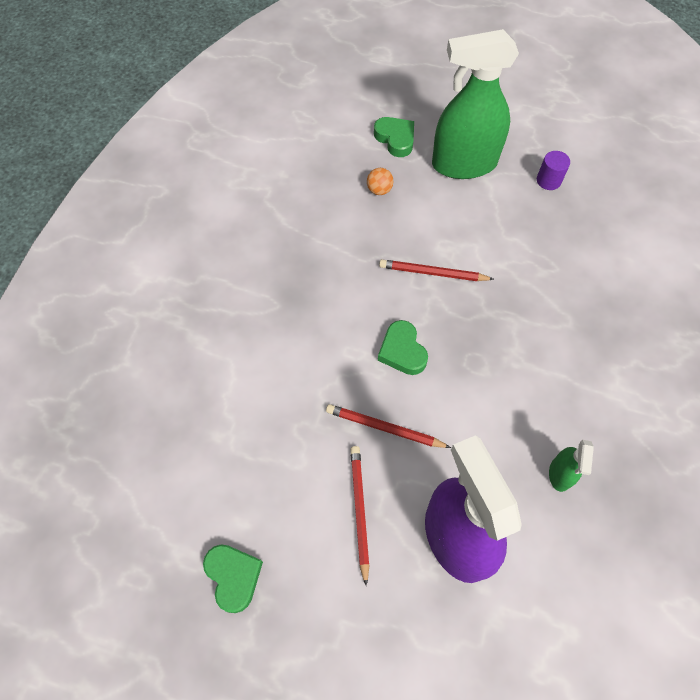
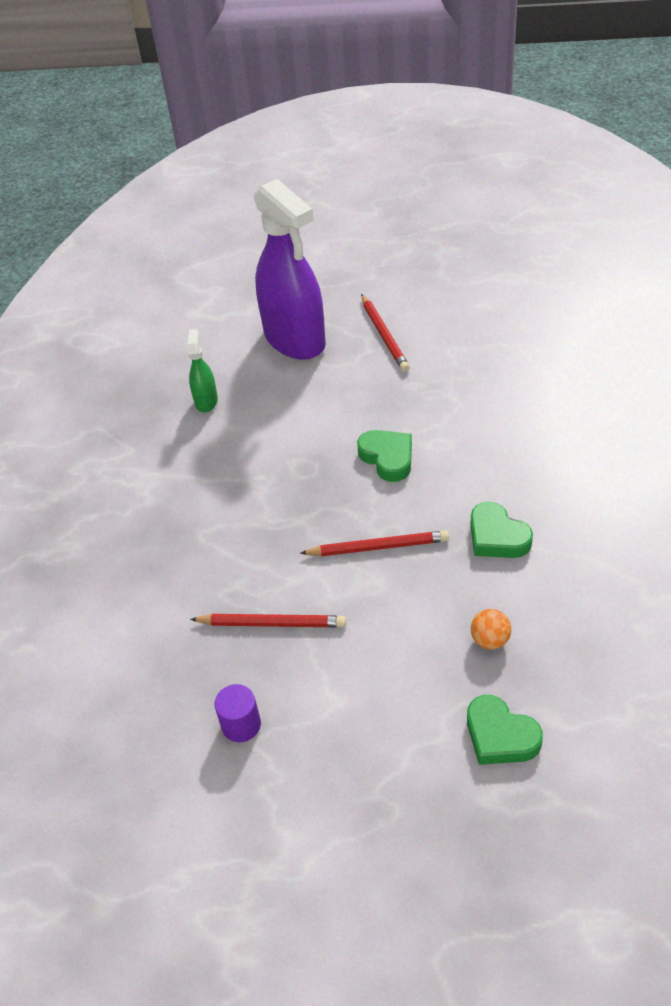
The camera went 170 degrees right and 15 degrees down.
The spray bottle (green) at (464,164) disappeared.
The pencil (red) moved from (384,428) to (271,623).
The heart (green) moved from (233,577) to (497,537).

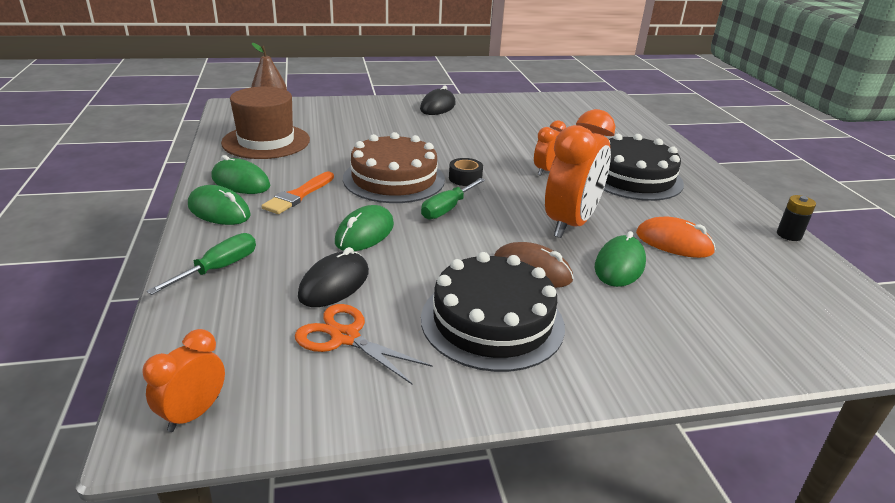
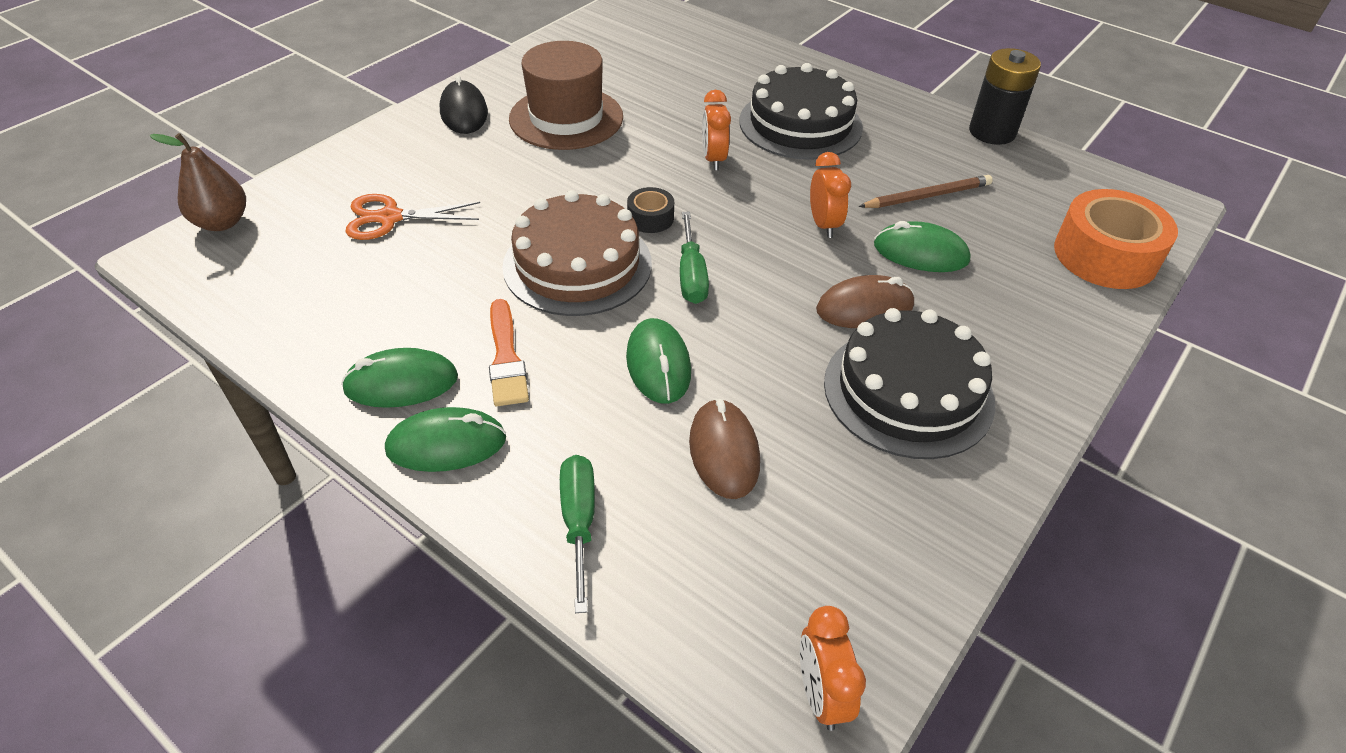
The camera went 40 degrees left and 15 degrees up.
The hat (brown) moved from (266,141) to (566,118).
The clock (orange) at (570,224) changed to 0.52 times the size.
The battery (black) at (789,235) changed to 1.78 times the size.
The mouse (orange) at (674,243) was replaced by the pencil (brown) at (927,196).
The mouse (green) at (619,265) turned 60 degrees counterclockwise.
The mouse (black) at (334,284) became the mouse (brown) at (724,452).
The scissors (orange) moved from (345,337) to (390,218).
The tape (orange) at (1105,255) appeared.

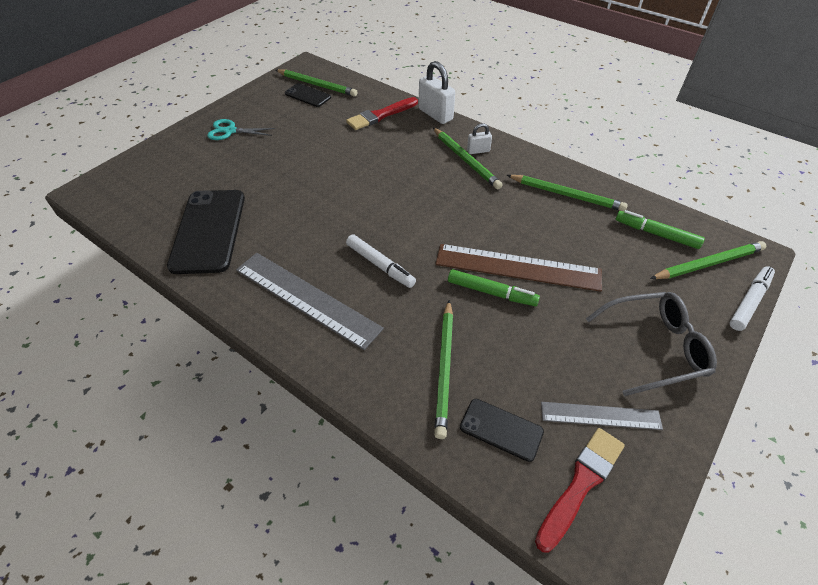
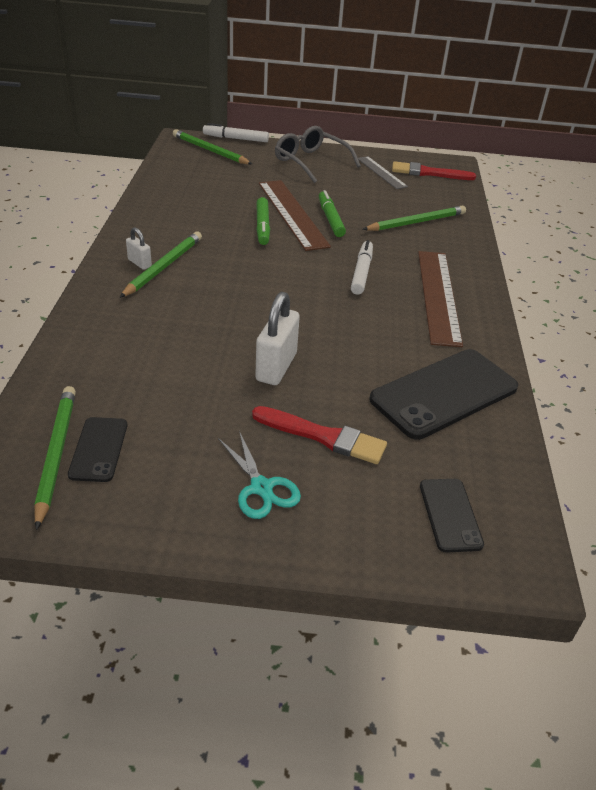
The camera went 125 degrees left and 10 degrees down.
The padlock (white) moved from (435,114) to (276,367).
The brush (red) moved from (380,115) to (323,436).
The pencil (green) at (566,195) disappeared.
The marker (green) moved from (656,234) to (262,226).
The ruler (grey) at (306,298) became the ruler (brown) at (438,296).
The phone (black) moved from (501,429) to (450,515).

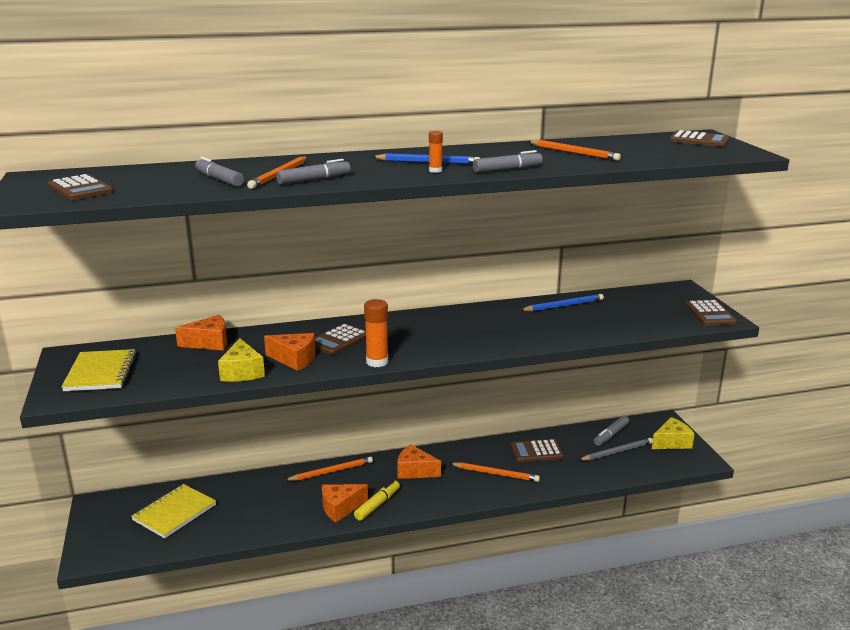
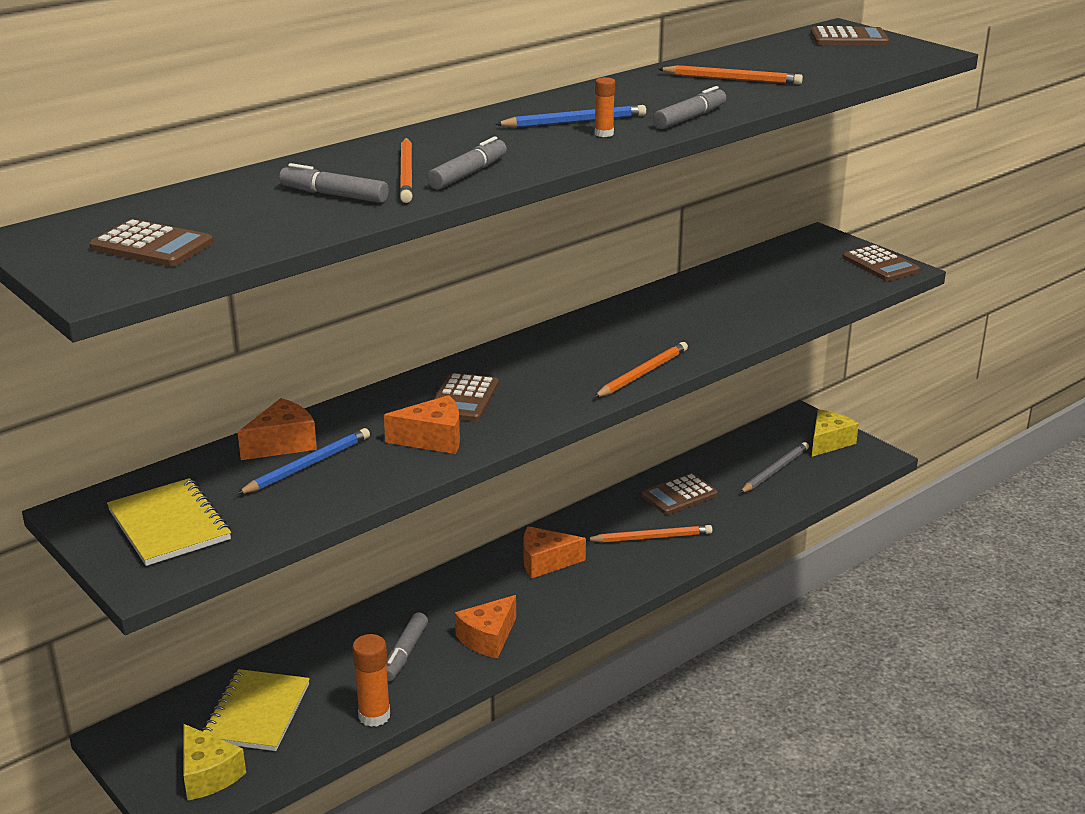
The camera went 25 degrees left and 5 degrees up.
The pencil (blue) moved from (563,305) to (307,465).
The glue stick (orange) moved from (377,362) to (374,716).
The cheese (yellow) moved from (242,372) to (208,775).
The marker (grey) moved from (611,435) to (404,653).
The pencil (orange) moved from (331,471) to (642,373).
The marker (yellow) at (377,505) disappeared.

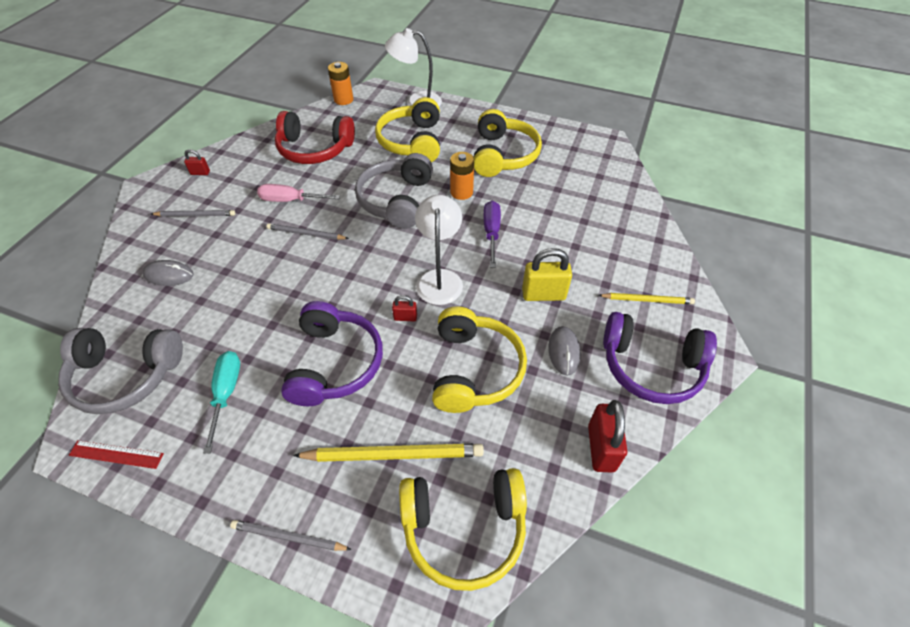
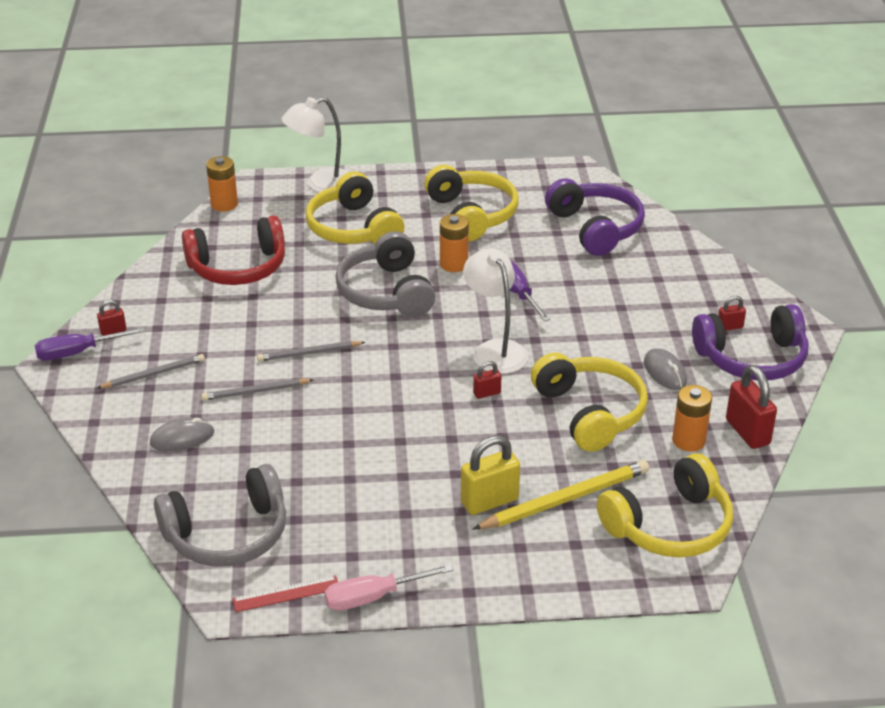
The camera went 25 degrees left and 15 degrees down.
The screwdriver (pink) moved from (290,200) to (372,597).
The padlock (yellow) moved from (543,294) to (489,501).
The pencil (yellow) at (647,300) disappeared.
The headphones (purple) moved from (335,363) to (596,228).
The screwdriver (turquoise) at (226,393) disappeared.
The pencil (grey) moved from (288,537) to (255,392).
The padlock (red) at (730,327) appeared.
The screwdriver (purple) at (77,353) appeared.
The battery (orange) at (688,440) appeared.

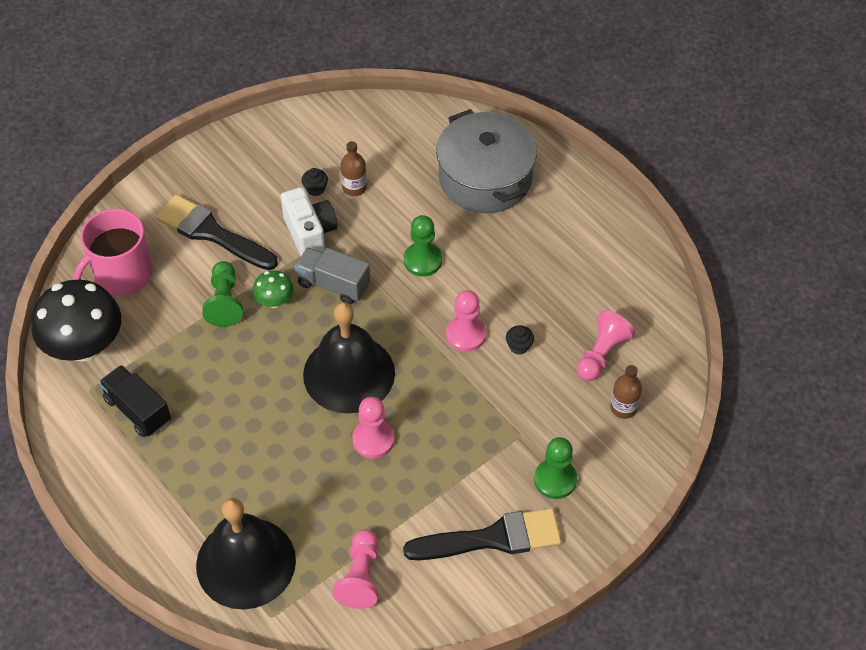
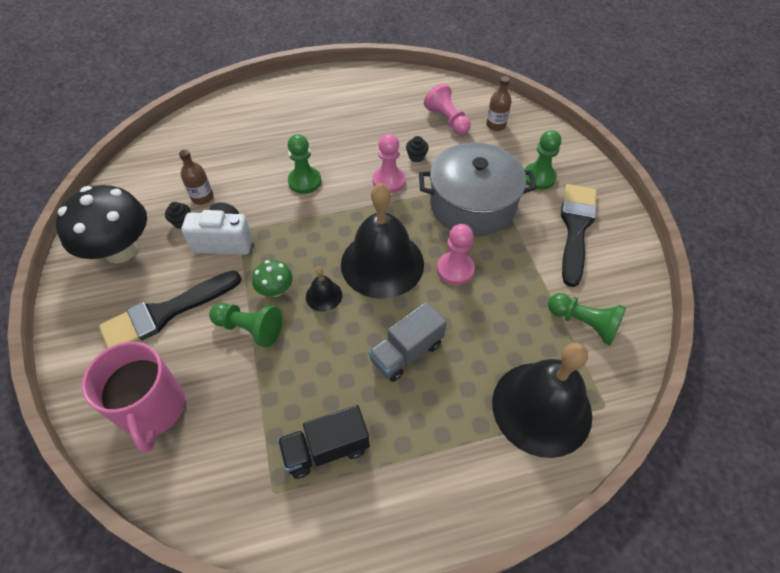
The camera went 65 degrees left and 0 degrees up.
The pot (grey) moved from (485,178) to (472,204).
The truck (grey) moved from (333,284) to (406,352).
The mushroom (black) moved from (85,346) to (121,250).
The pawn (pink) at (360,577) became the pawn (green) at (584,323).
The bell (black) at (324,296) appeared.

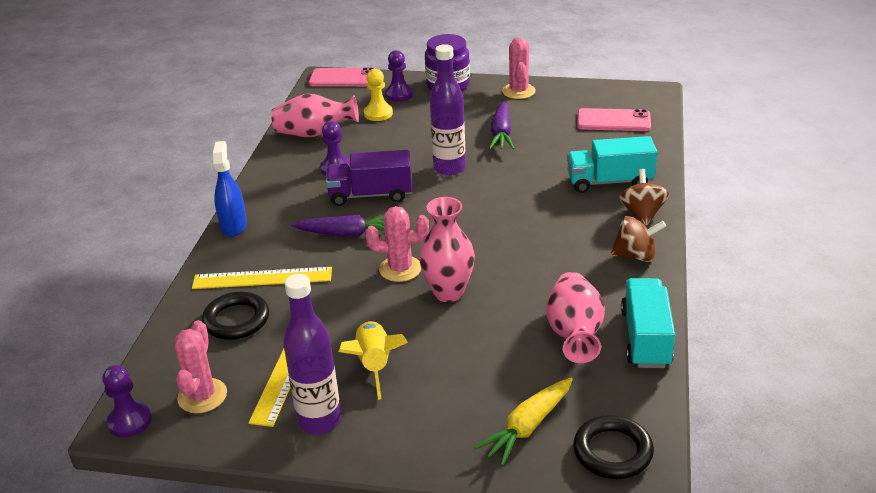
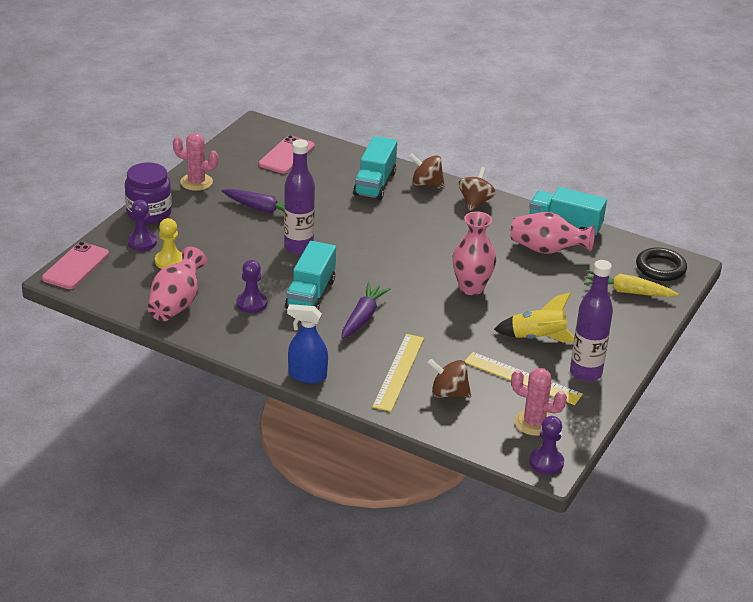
The camera went 75 degrees left and 0 degrees up.
The truck (purple) at (370,195) became the truck (turquoise) at (311,294).
The cactus (pink) at (400,269) disappeared.
The ring (black) at (236,320) was replaced by the spinning top (brown) at (448,393).
The carrot (yellow) at (527,427) turned 135 degrees clockwise.

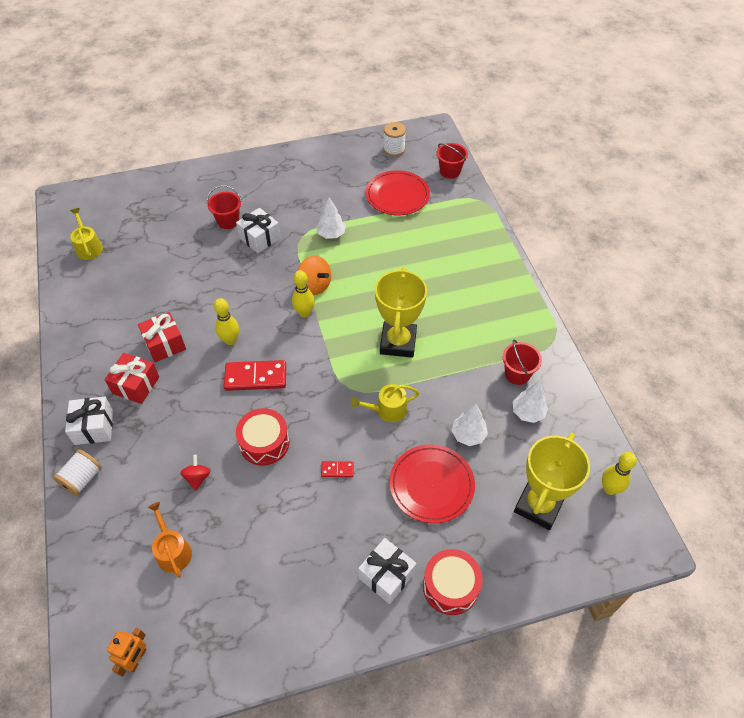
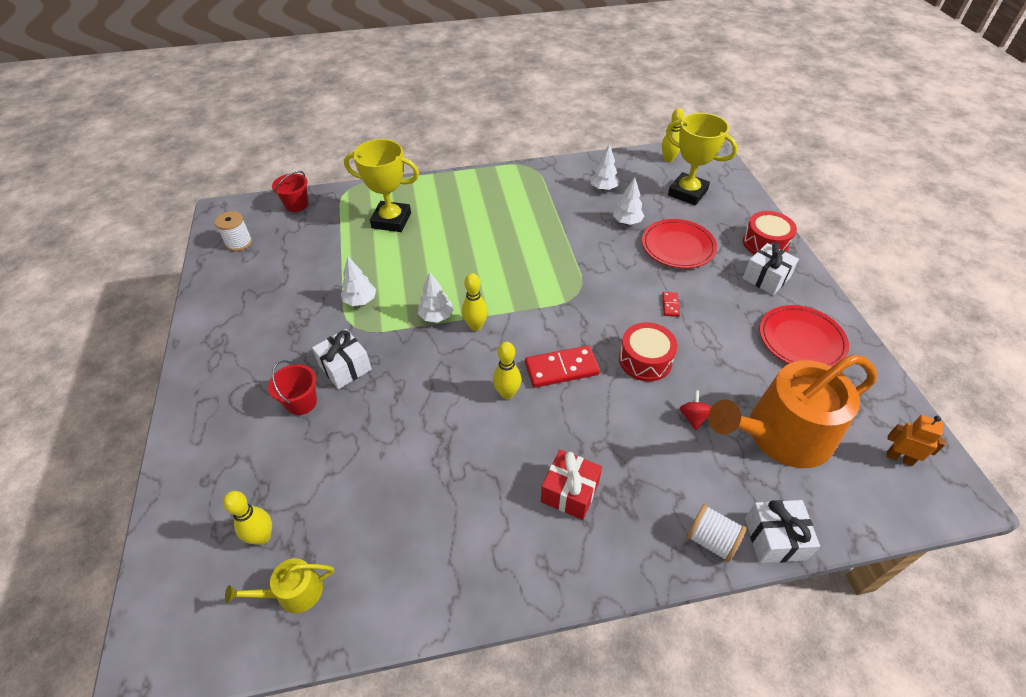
The camera went 85 degrees left and 5 degrees down.
The plate (red) moved from (397,196) to (801,340).
The spinning top (orange) at (315,285) was replaced by the tree (white) at (436,316).
The trophy (yellow) moved from (398,342) to (391,220).
The gift (red) at (165,344) disappeared.
The bucket (red) at (517,374) disappeared.
The domino (red) at (255,377) turned 75 degrees clockwise.
The watering can (yellow) at (387,410) disappeared.
The gift (white) moved from (94,427) to (774,538).
The spinning top (red) at (197,478) turned 90 degrees clockwise.
The watering can (orange) at (172,550) changed to 2.26 times the size.
The bowling pin (yellow) at (262,537) appeared.

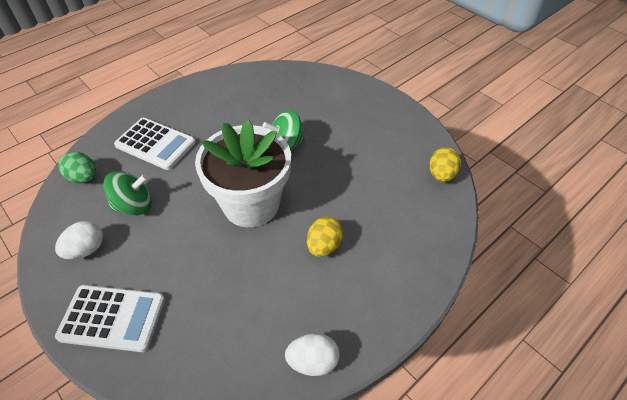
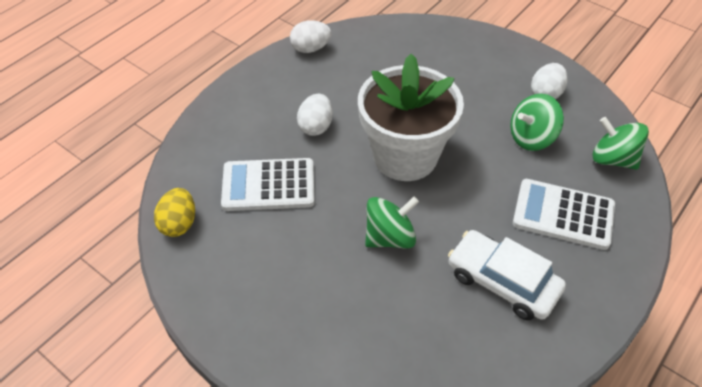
The camera went 170 degrees right and 0 degrees up.
The egg (green) at (84,178) was replaced by the spinning top (green) at (613,159).
The egg (yellow) at (324,246) became the egg (white) at (316,126).
The calculator (white) moved from (112,318) to (268,185).
The car (white) at (502,282) appeared.

